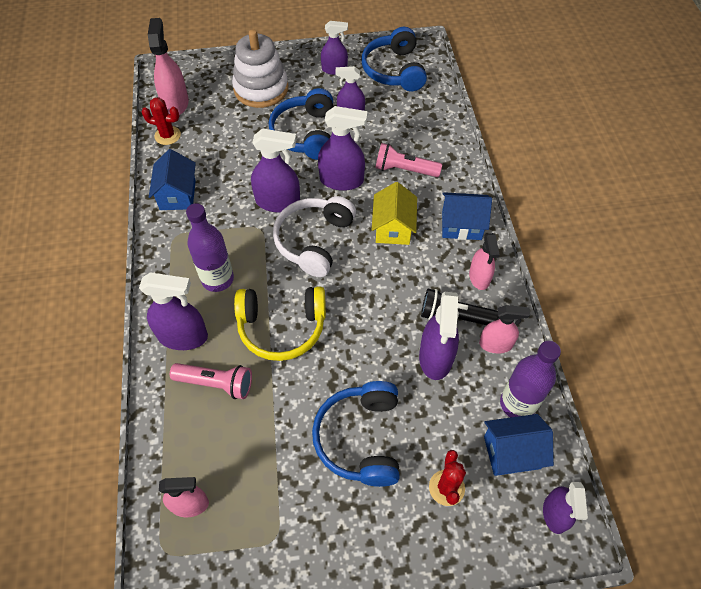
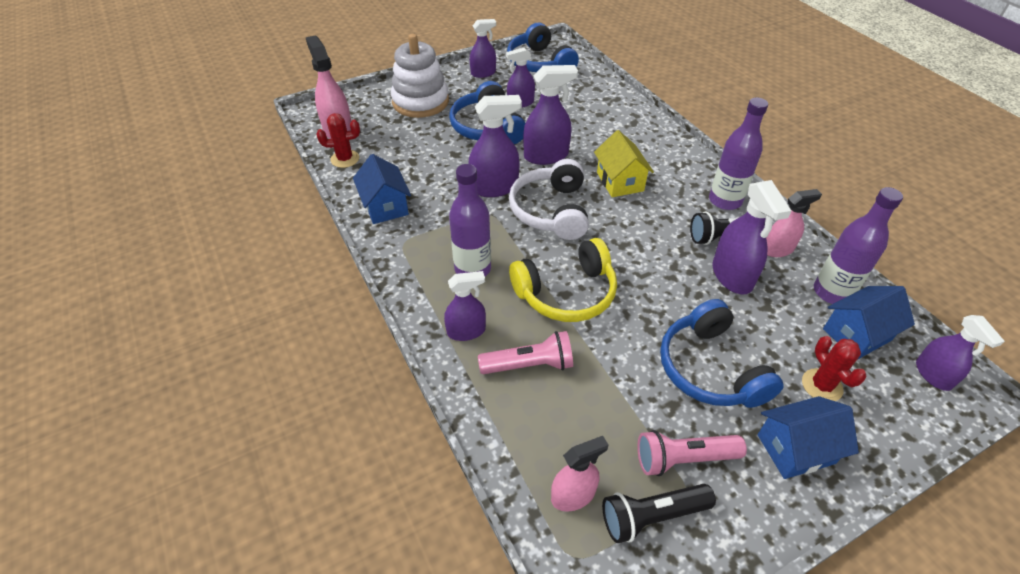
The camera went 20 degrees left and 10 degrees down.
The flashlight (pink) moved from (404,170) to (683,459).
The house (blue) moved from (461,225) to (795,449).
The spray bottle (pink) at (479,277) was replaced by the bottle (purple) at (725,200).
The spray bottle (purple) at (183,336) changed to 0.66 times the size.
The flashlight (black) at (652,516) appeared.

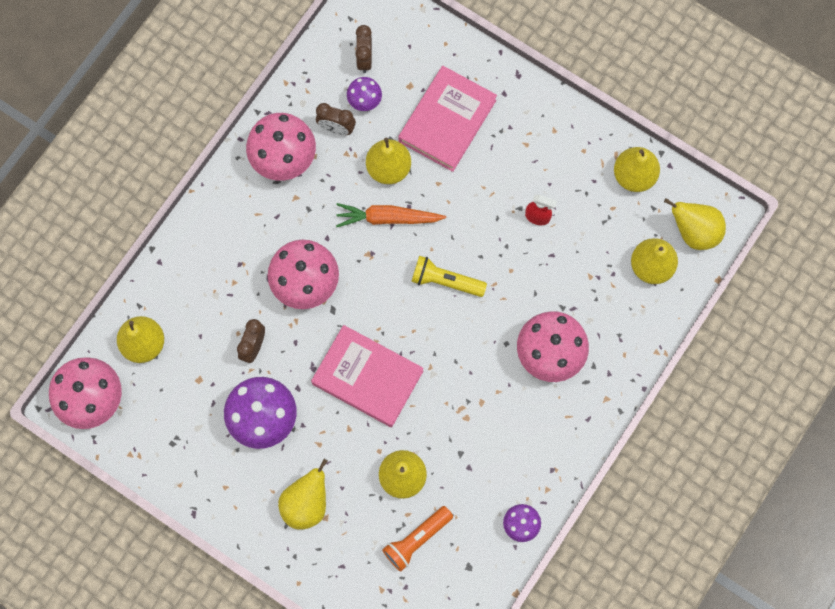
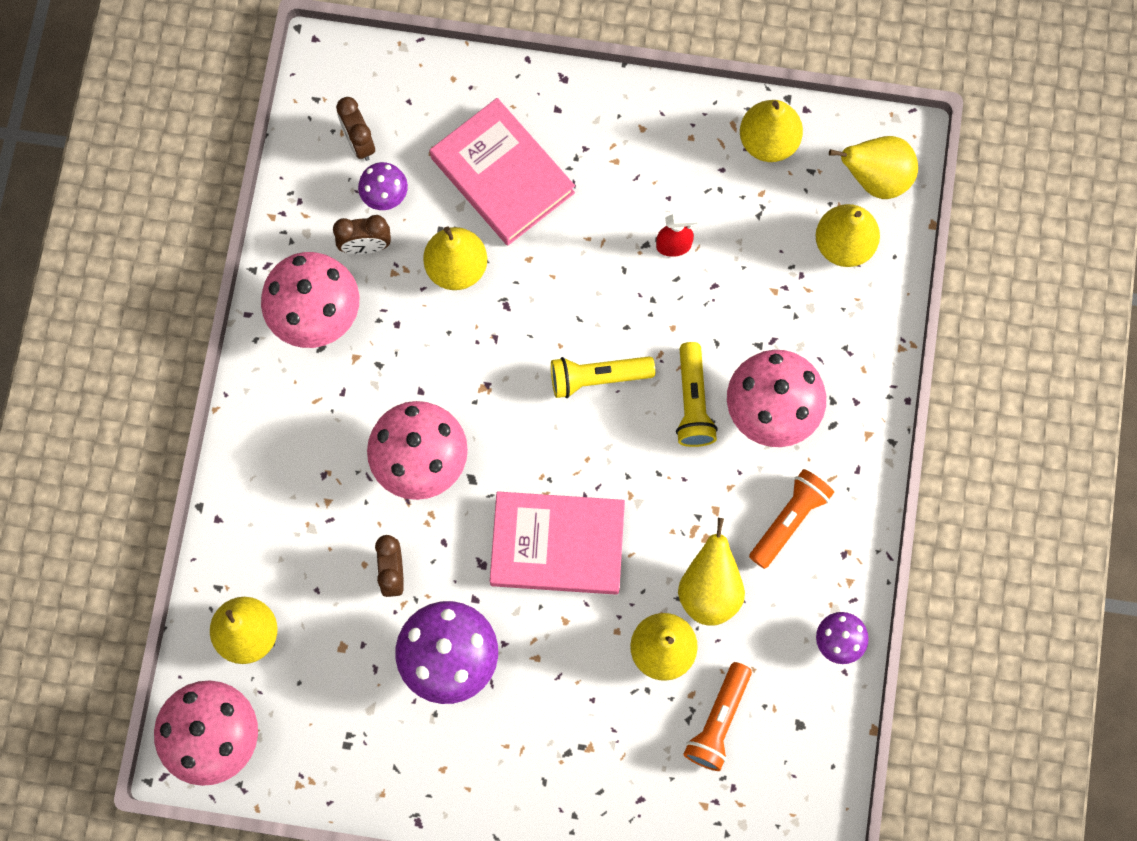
The camera went 25 degrees left and 0 degrees up.
The book (pink) at (447,121) turned 45 degrees counterclockwise.
The carrot (orange) at (387,218) disappeared.
The pear (yellow) moved from (306,504) to (709,590).
The flashlight (yellow) at (693,402) appeared.
The flashlight (orange) at (789,520) appeared.

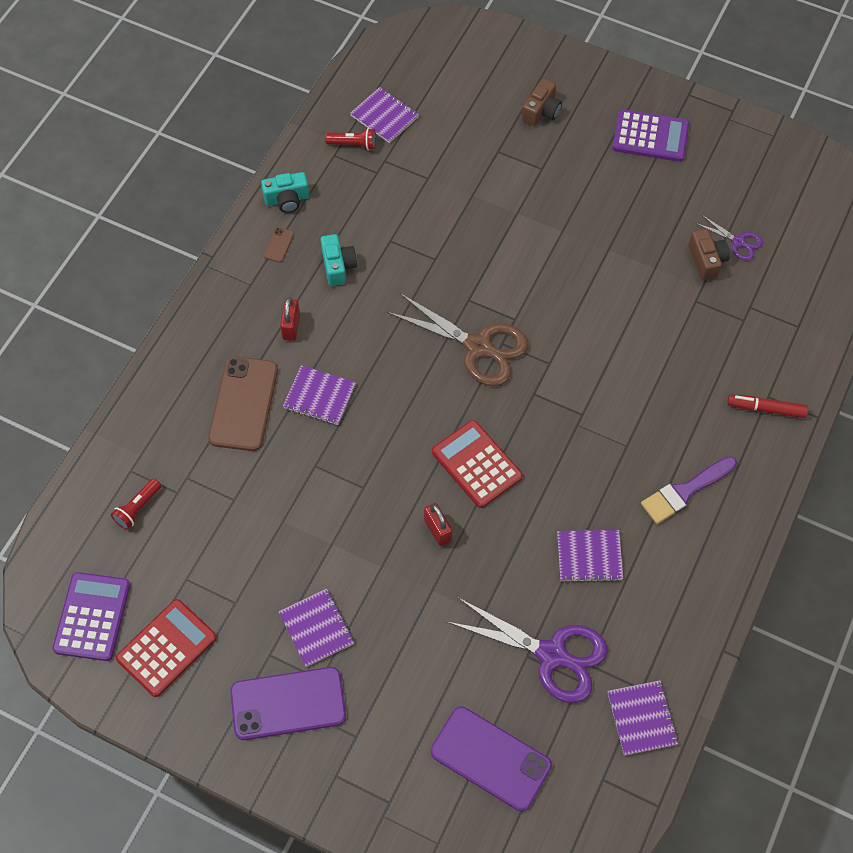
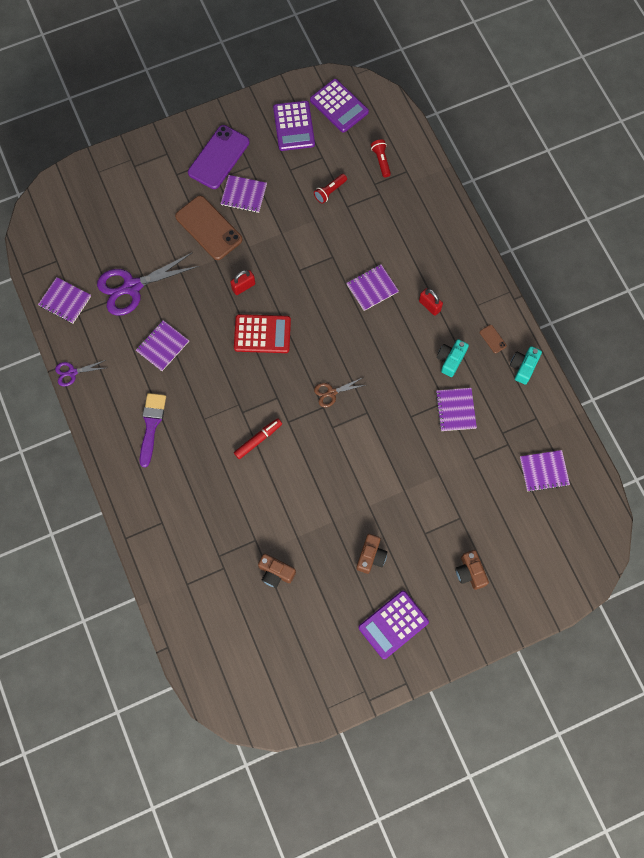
The camera went 130 degrees right and 10 degrees up.
The flashlight (red) moved from (353,144) to (330,191).
The scissors (purple) moved from (739,242) to (72,372).
The camera (turquoise) at (338,266) turned 90 degrees clockwise.
The scissors (brown) at (479,347) changed to 0.50 times the size.
The phone (brown) moved from (243,404) to (208,228).
The marker (red) moved from (766,409) to (258,440).
The padlock (red) at (437,530) turned 45 degrees counterclockwise.
The calculator (red) at (166,648) became the calculator (purple) at (294,126).
The phone (purple) at (490,758) disappeared.
The notebook (purple) at (455,410) appeared.
The camera (brown) at (371,556) appeared.

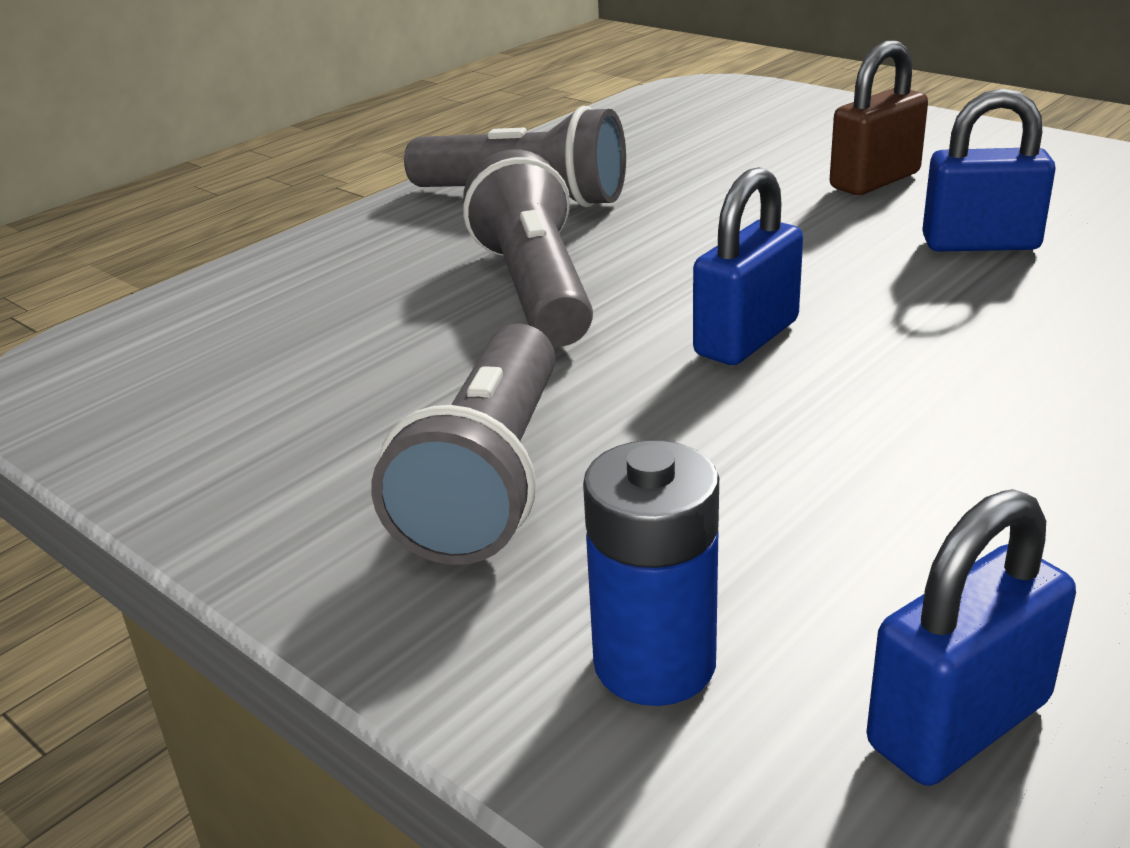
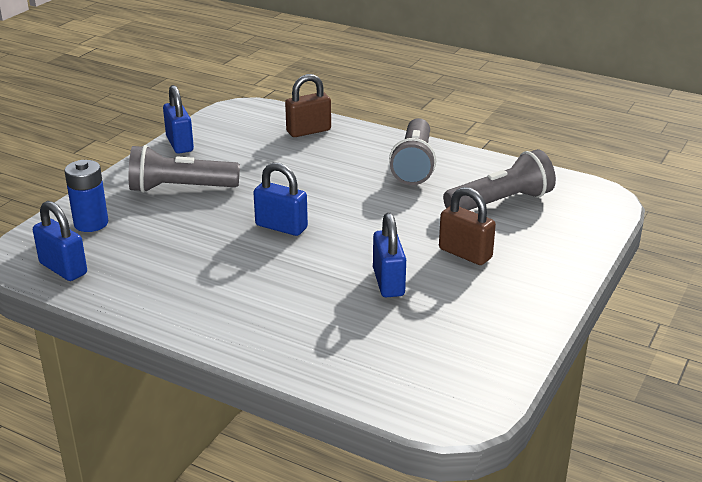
The camera went 75 degrees right and 0 degrees up.
The flashlight (grey) moved from (534,289) to (500,202).
The padlock (brown) at (308,131) appeared.
The padlock (blue) at (179,144) appeared.

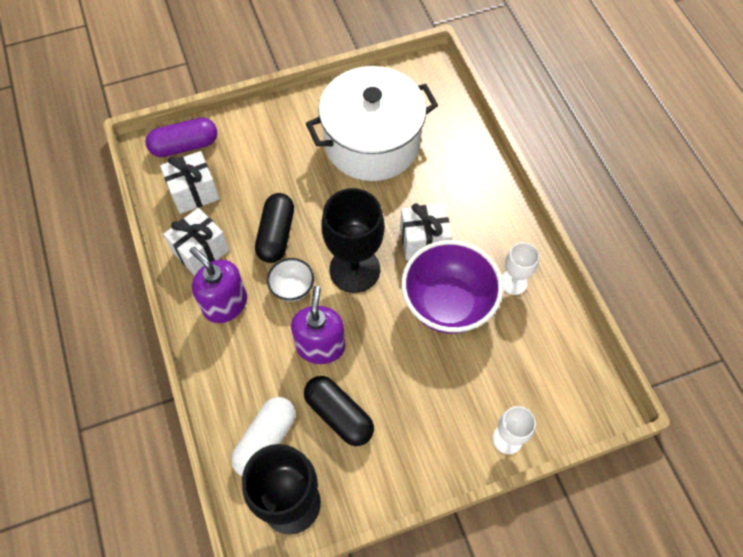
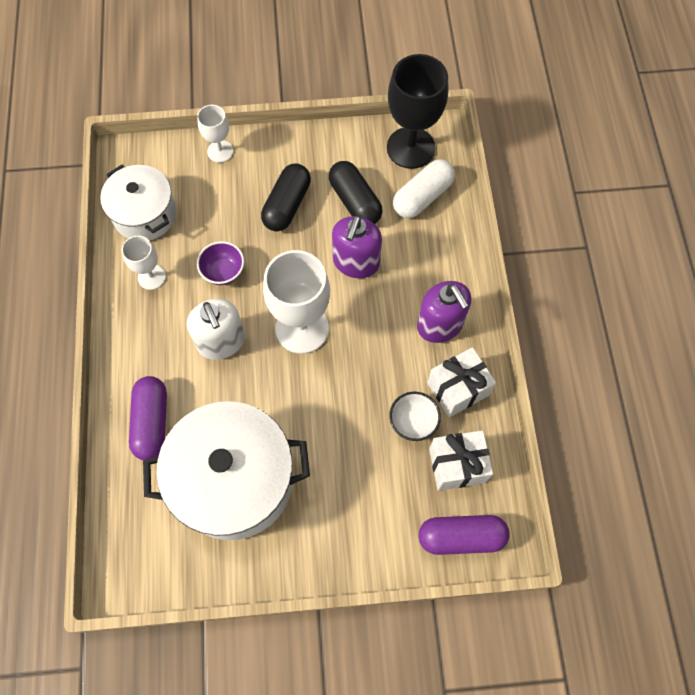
The camera went 165 degrees left and 5 degrees up.
The goblet (black) at (354,269) became the goblet (white) at (302,328).
The capsule (black) moved from (276,235) to (287,205).
The gift (white) at (423,241) was replaced by the soap dispenser (white) at (221,341).
The bowl (purple) at (447,304) changed to 0.48 times the size.
The bowl (white) moved from (292,288) to (413,422).
The pot (white) at (145,214) appeared.
The capsule (purple) at (152,422) appeared.

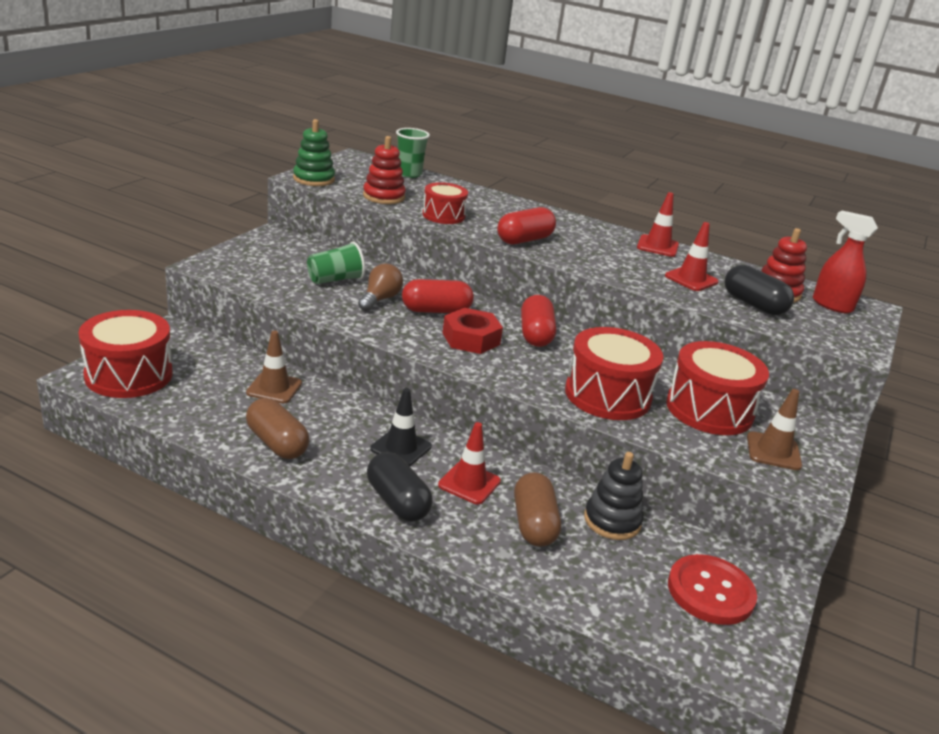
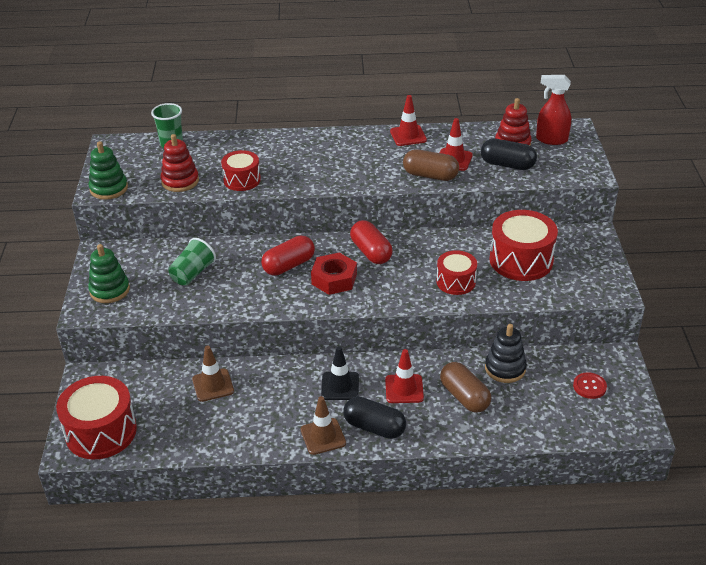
The camera went 25 degrees left and 10 degrees up.
The capsule (red) at (524,240) disappeared.
The light bulb (brown) at (380,299) disappeared.
The drum (red) at (607,395) changed to 0.61 times the size.
The traffic cone (brown) moved from (773,451) to (323,436).
The capsule (brown) moved from (277,443) to (430,175).
The button (red) at (710,591) changed to 0.57 times the size.
The stacking toy (green) at (110,290) appeared.

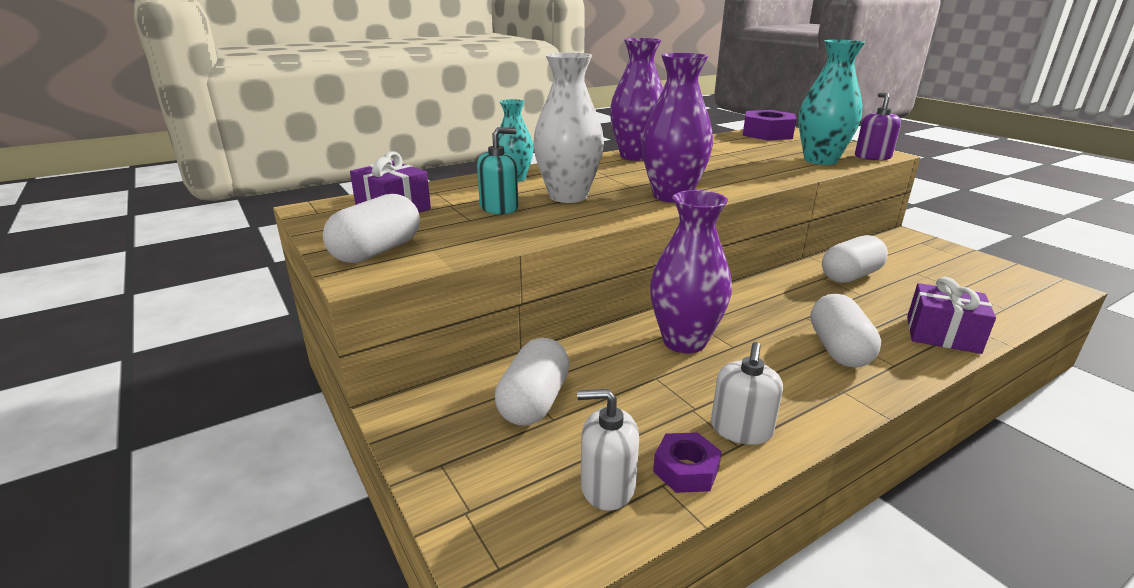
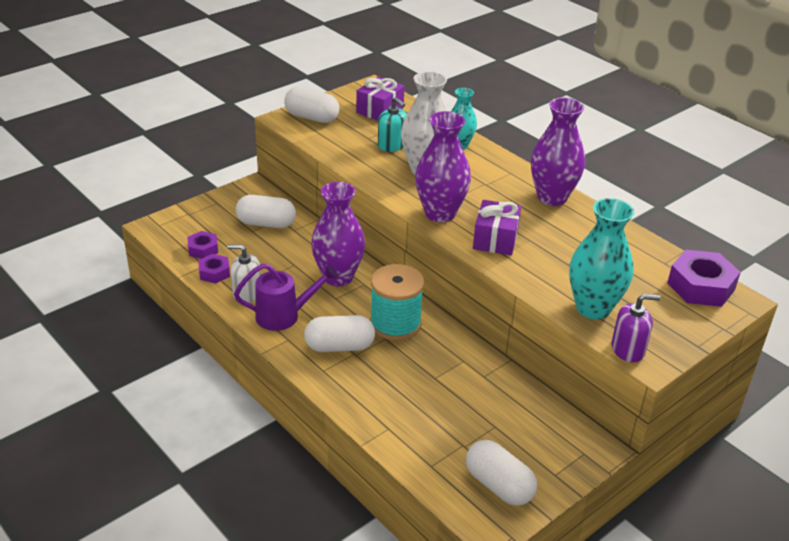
The camera went 80 degrees right and 10 degrees up.
The capsule (white) moved from (850,276) to (498,485).
The gift (purple) moved from (942,334) to (495,239).
The soap dispenser (white) at (607,486) was replaced by the nut (purple) at (203,249).
The watering can (purple) at (284,316) appeared.
The spool (turquoise) at (395,324) appeared.

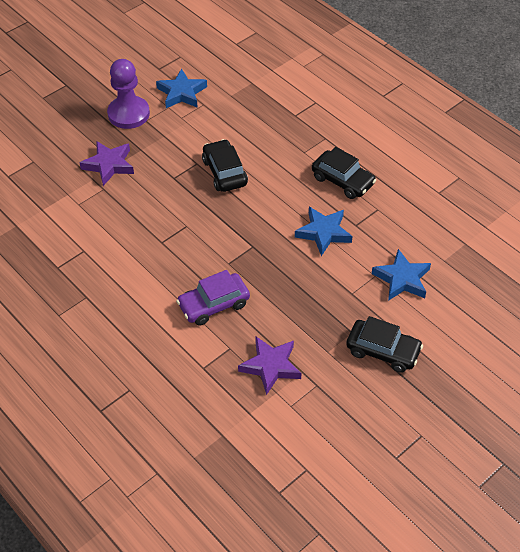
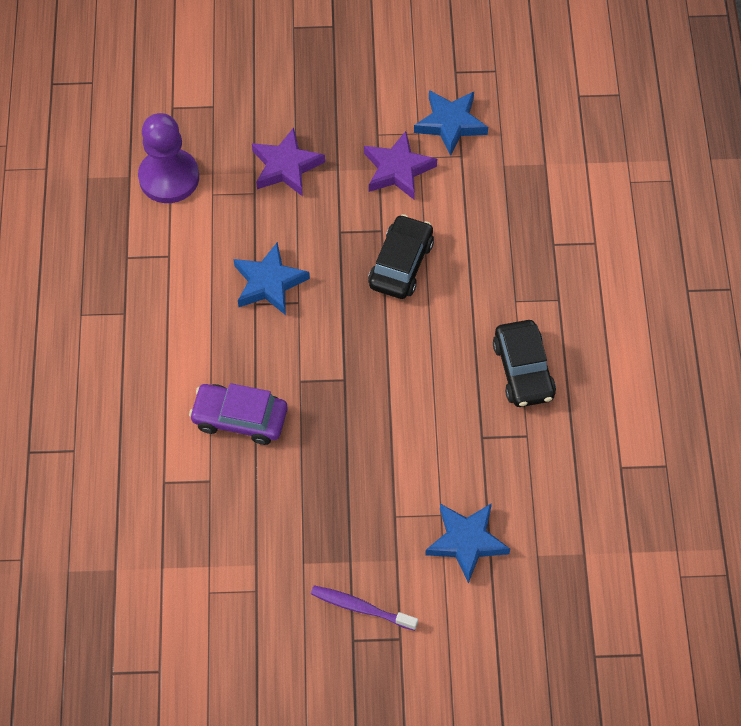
The camera went 40 degrees right and 10 degrees up.
The pawn (purple) moved from (128,114) to (169,177).
The star (blue) moved from (323,233) to (269,283).
The car (black) at (383,351) was replaced by the toothbrush (purple) at (361,608).
The star (purple) moved from (271,366) to (398,170).

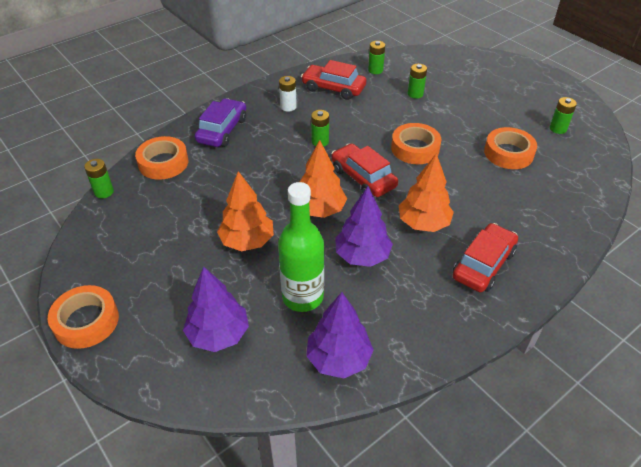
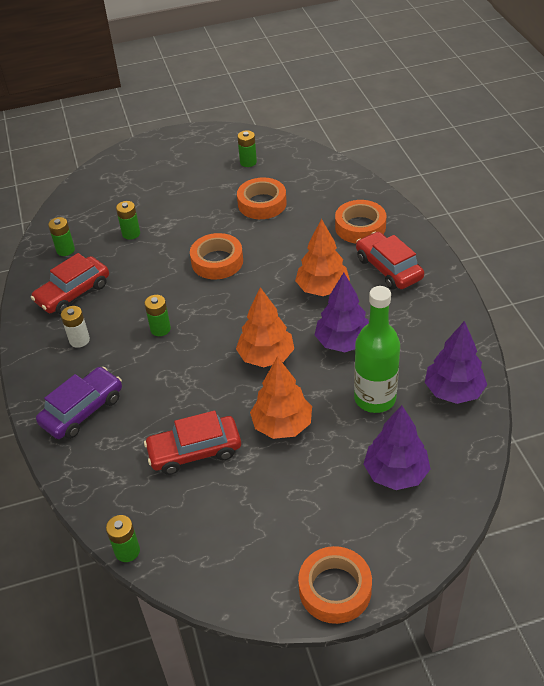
The camera went 65 degrees left and 0 degrees up.
The car (purple) at (222,130) turned 90 degrees clockwise.
The tape (orange) moved from (163,163) to (360,227).
The car (red) moved from (363,178) to (194,451).

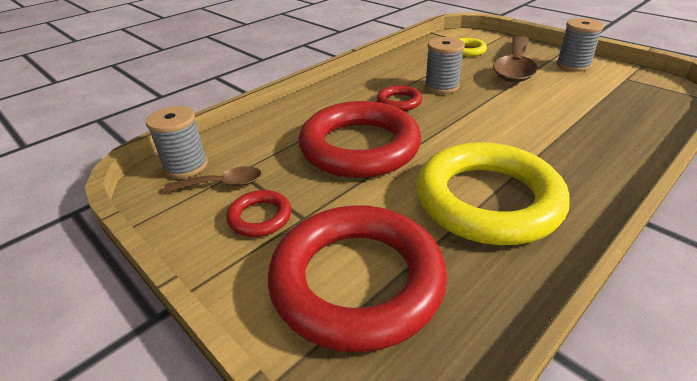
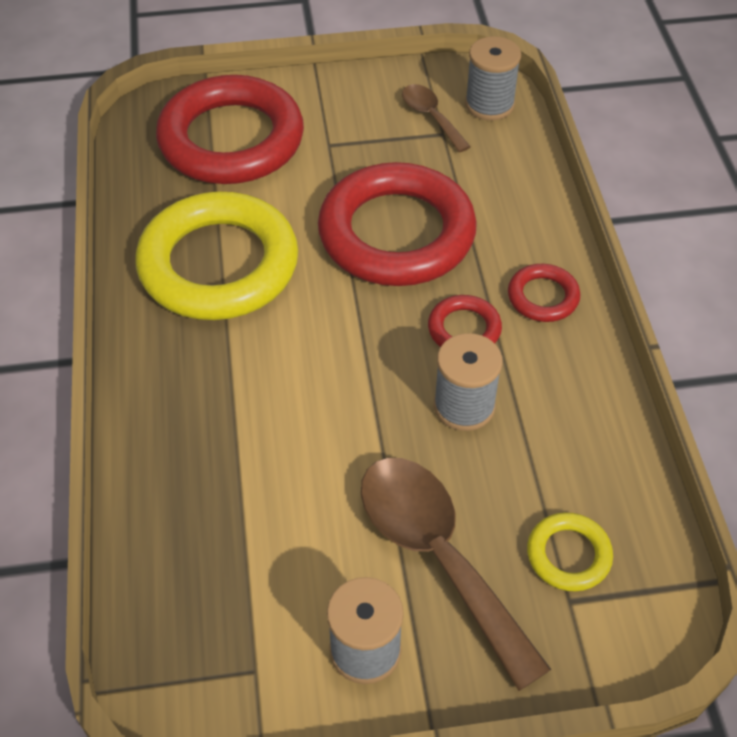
The camera went 125 degrees right and 15 degrees up.
The spoon (brown) at (222,184) turned 120 degrees clockwise.
The ring (red) moved from (260,217) to (543,297).

